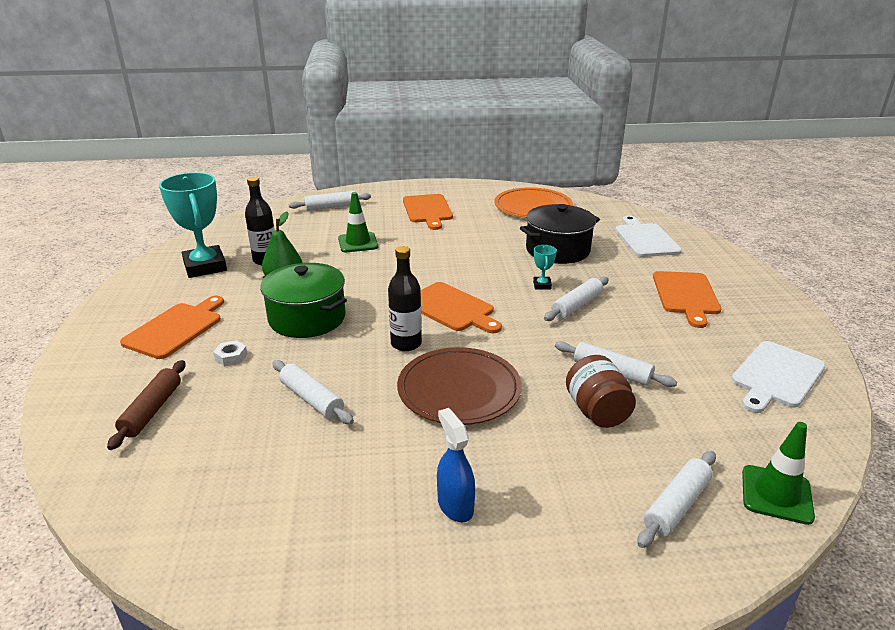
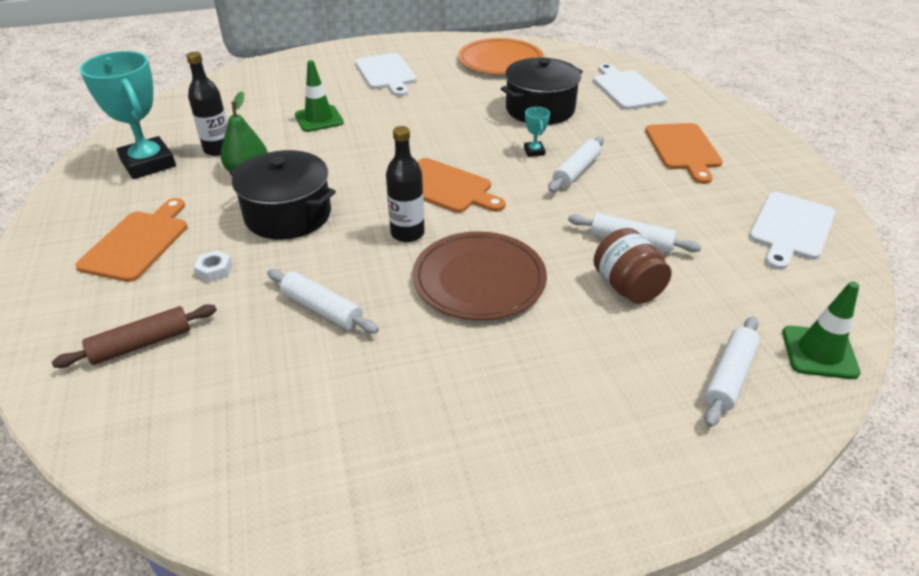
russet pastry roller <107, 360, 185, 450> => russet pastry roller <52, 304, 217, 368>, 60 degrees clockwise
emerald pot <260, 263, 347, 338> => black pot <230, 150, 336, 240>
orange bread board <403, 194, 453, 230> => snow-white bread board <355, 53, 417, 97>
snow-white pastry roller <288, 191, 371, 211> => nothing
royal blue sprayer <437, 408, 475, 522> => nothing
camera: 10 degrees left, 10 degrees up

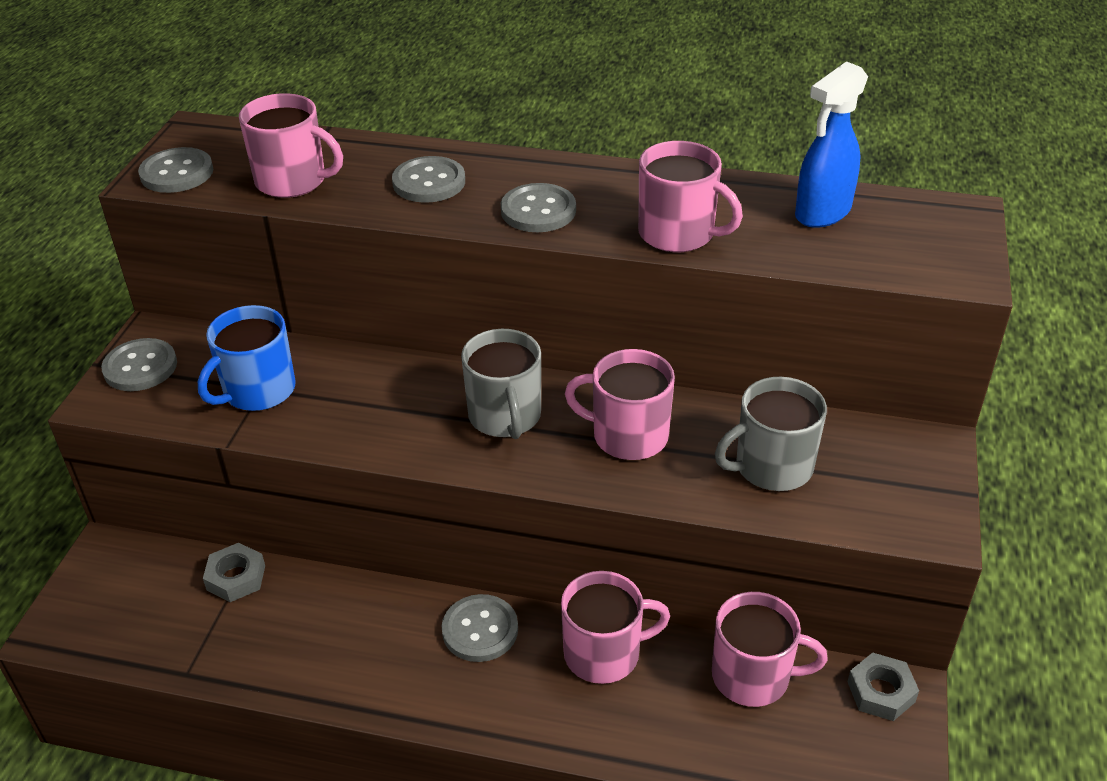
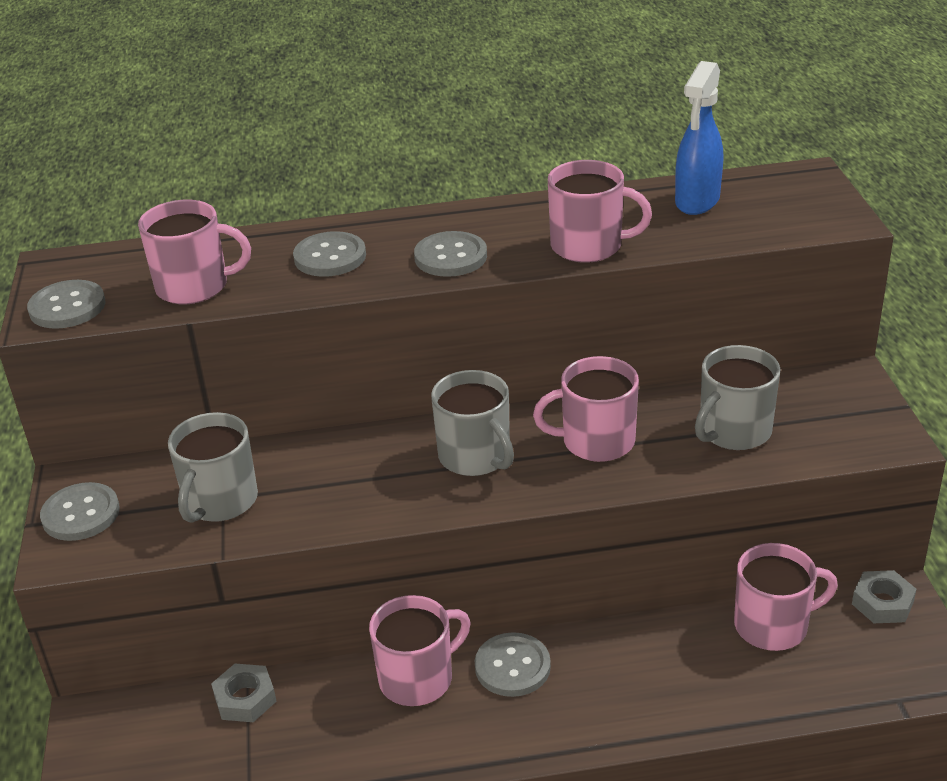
royal blue mug <198, 305, 296, 411> => gray mug <168, 412, 258, 523>
rosy mug <561, 571, 670, 684> => rosy mug <369, 595, 471, 706>, shifted
camera: 20 degrees left, 5 degrees down

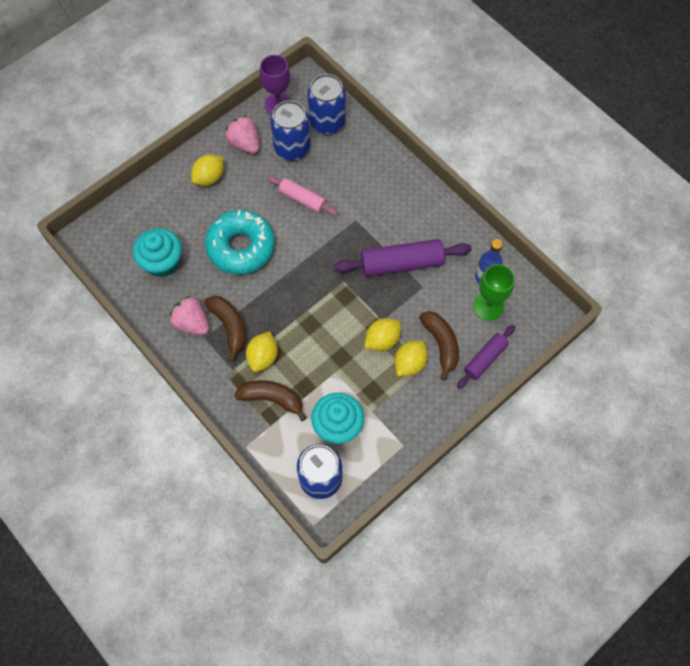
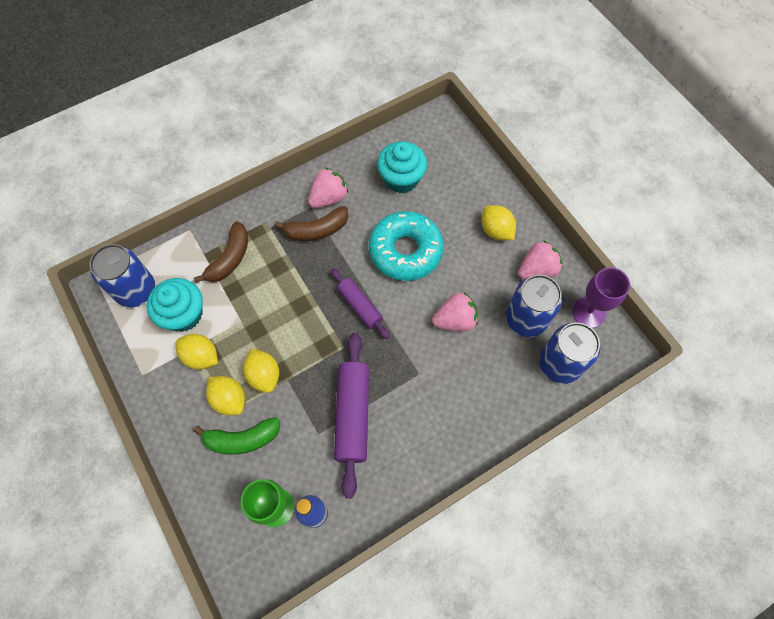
bright yellow citrus fruit <246, 331, 278, 372> => bright yellow citrus fruit <176, 334, 218, 370>, shifted
russet banana fruit <419, 311, 459, 381> => emerald banana fruit <193, 417, 280, 455>
violet pastry roller <457, 325, 515, 389> => violet pastry roller <331, 268, 390, 339>, shifted
rosy pastry roller <267, 176, 338, 216> => rosy berry <432, 292, 478, 331>
camera: 100 degrees right, 0 degrees up

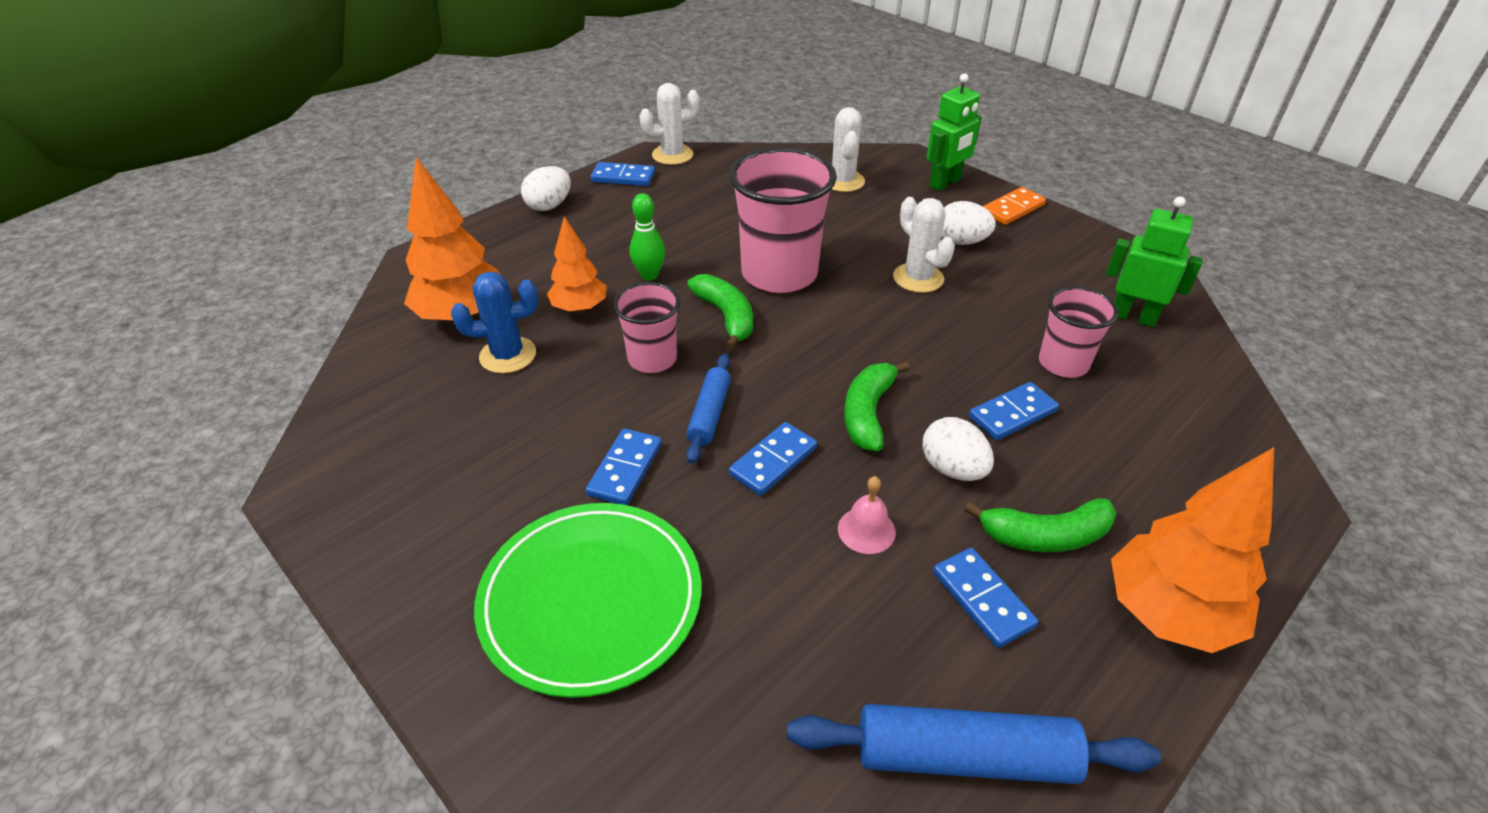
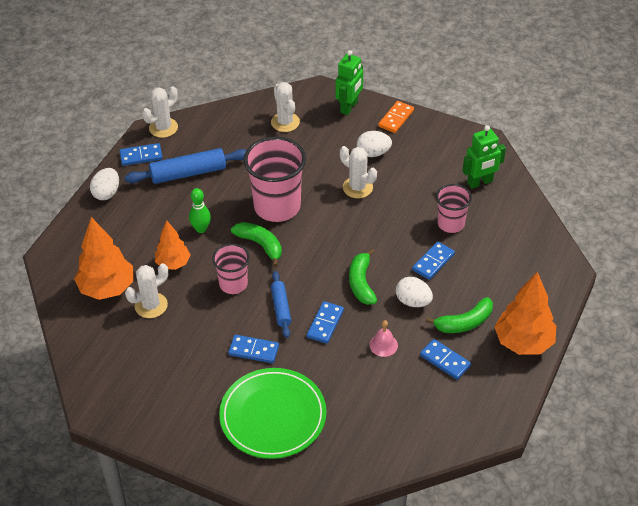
royal blue pastry roller <787, 704, 1161, 784> => royal blue pastry roller <125, 148, 246, 184>, shifted
royal blue prickly plant <451, 272, 538, 373> => snow-white prickly plant <125, 263, 168, 318>
royal blue domino piece <586, 428, 662, 505> => royal blue domino piece <228, 335, 279, 363>, 75 degrees counterclockwise
emerald toy robot <1106, 196, 1203, 327> => emerald toy robot <463, 125, 506, 189>, 150 degrees clockwise
camera: 20 degrees left, 5 degrees up

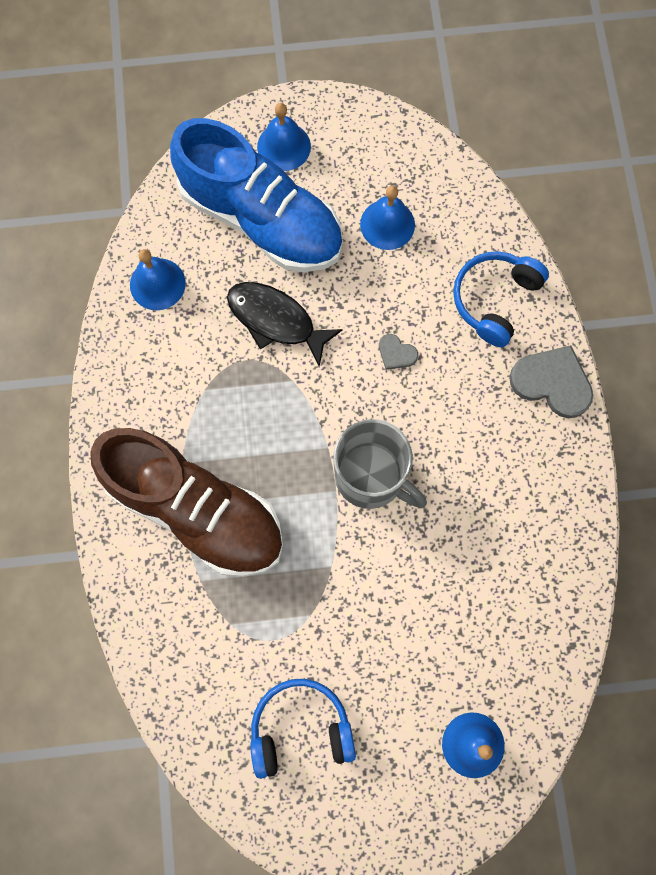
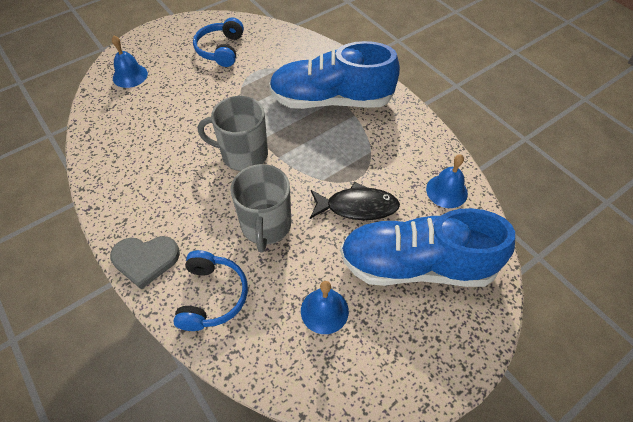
royal blue over-ear headphones <250, 679, 356, 779> => royal blue over-ear headphones <193, 18, 244, 67>, 135 degrees clockwise
gray love heart <379, 334, 418, 370> => gray mug <231, 164, 291, 252>
russet shoe <90, 428, 283, 577> => royal blue shoe <269, 41, 400, 109>
royal blue hand bell <257, 103, 311, 171> => nothing
camera: 150 degrees right, 20 degrees down

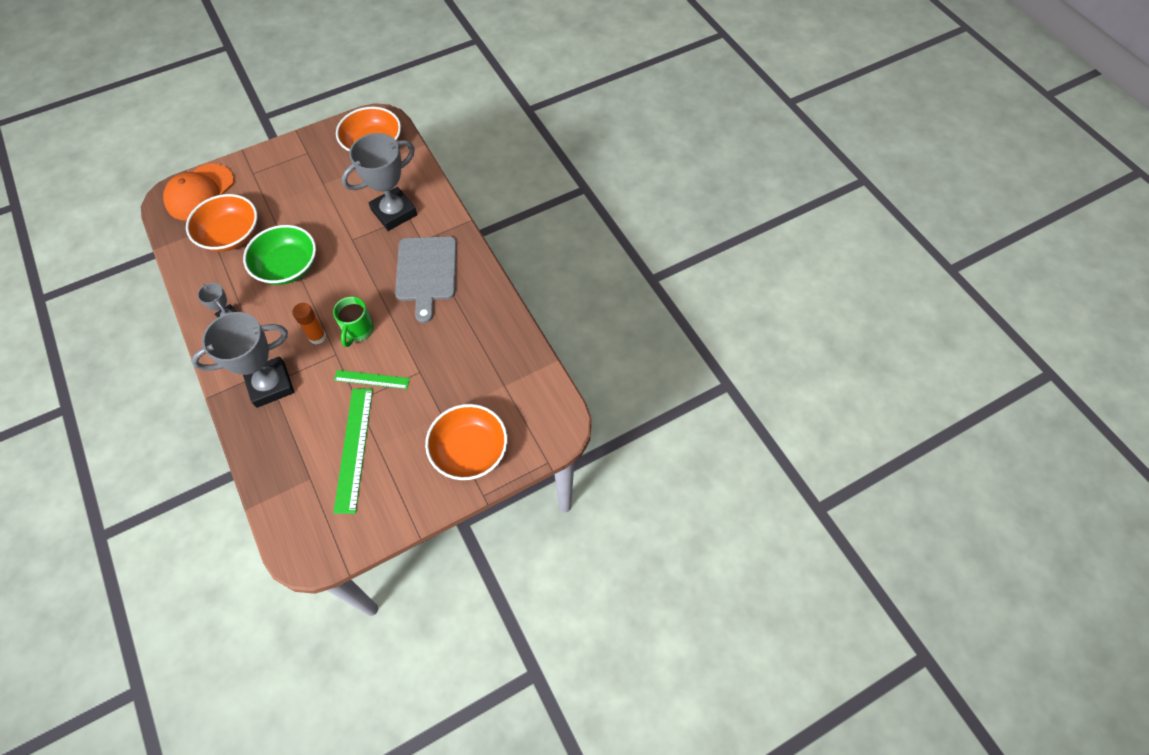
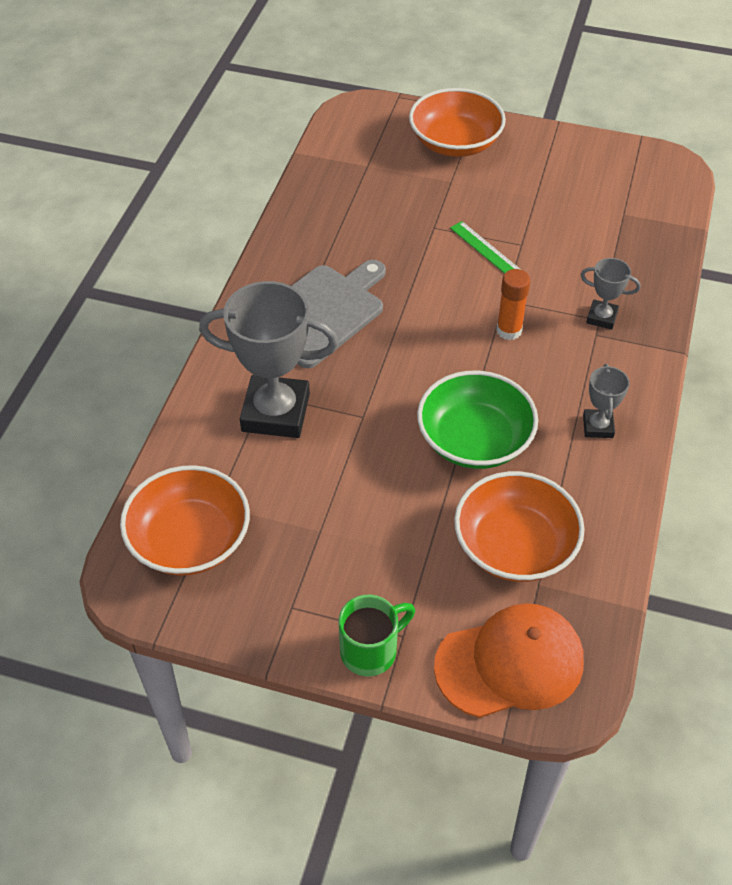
emerald mug <333, 296, 374, 347> => emerald mug <339, 595, 415, 676>, shifted
gray award cup <191, 312, 294, 408> => gray award cup <581, 258, 641, 330>, x0.48
emerald ruler <333, 389, 373, 514> => nothing
camera: 135 degrees left, 10 degrees down

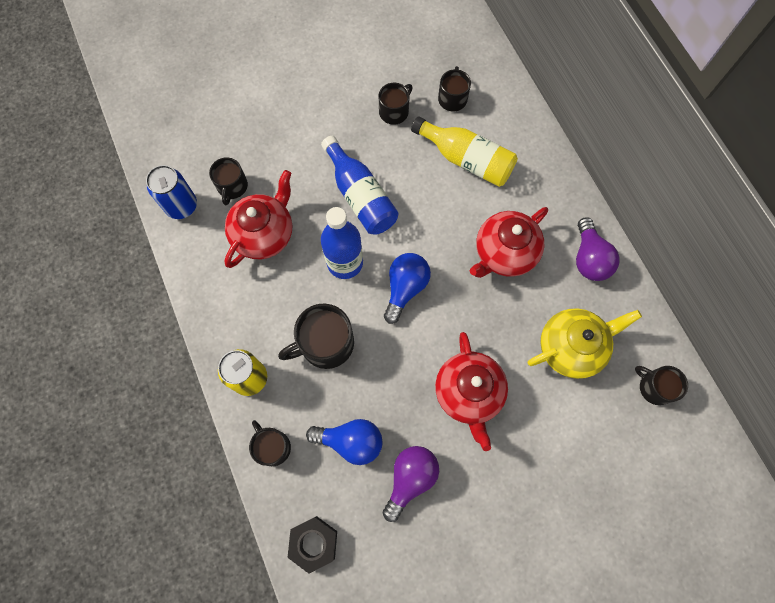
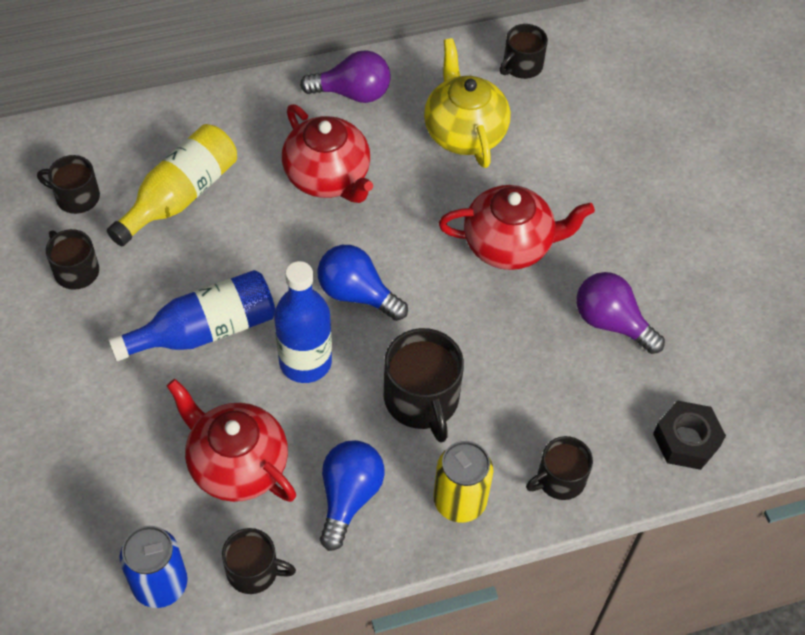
black mug <209, 157, 248, 206> => black mug <222, 528, 296, 594>, shifted
royal blue light bulb <306, 419, 383, 465> => royal blue light bulb <320, 440, 385, 551>, shifted
camera: 85 degrees left, 15 degrees down

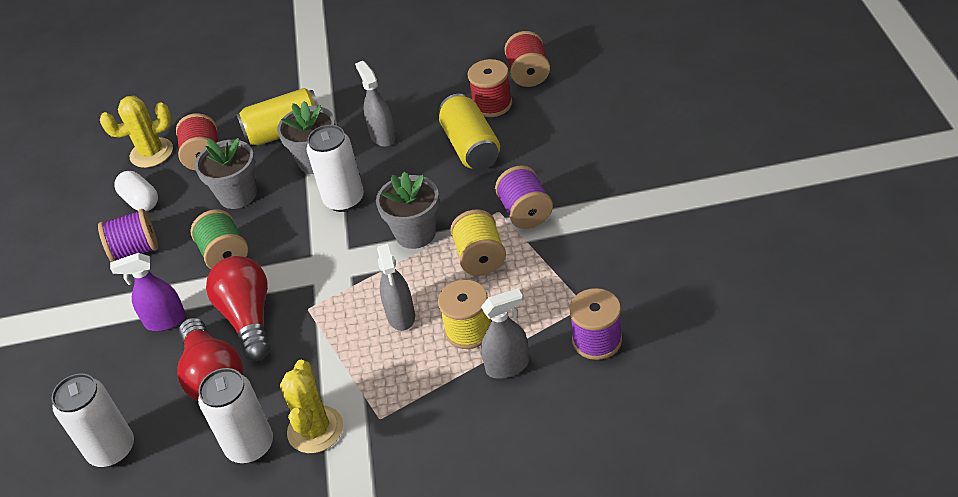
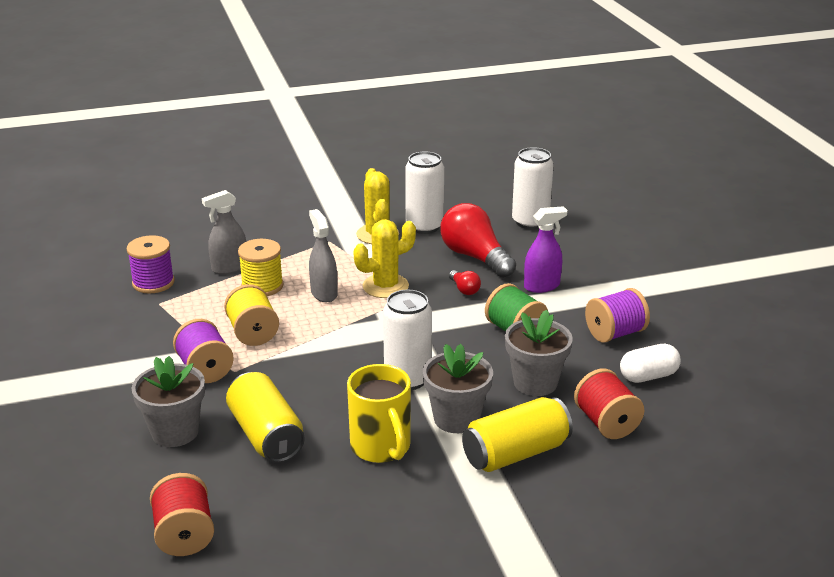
gray potted plant <376, 171, 439, 249> => gray potted plant <132, 356, 205, 447>, shifted
gray sprayer <355, 61, 396, 147> => bright yellow mug <347, 364, 411, 463>
bright yellow prickly plant <100, 96, 173, 168> => bright yellow prickly plant <354, 219, 416, 298>, shifted
red light bulb <206, 256, 270, 361> => red light bulb <449, 270, 481, 295>, x0.45
snow-white capsule <114, 171, 158, 211> => snow-white capsule <620, 344, 681, 383>, 60 degrees counterclockwise
red bobbin <468, 59, 512, 117> => nothing
camera: 165 degrees right, 15 degrees down

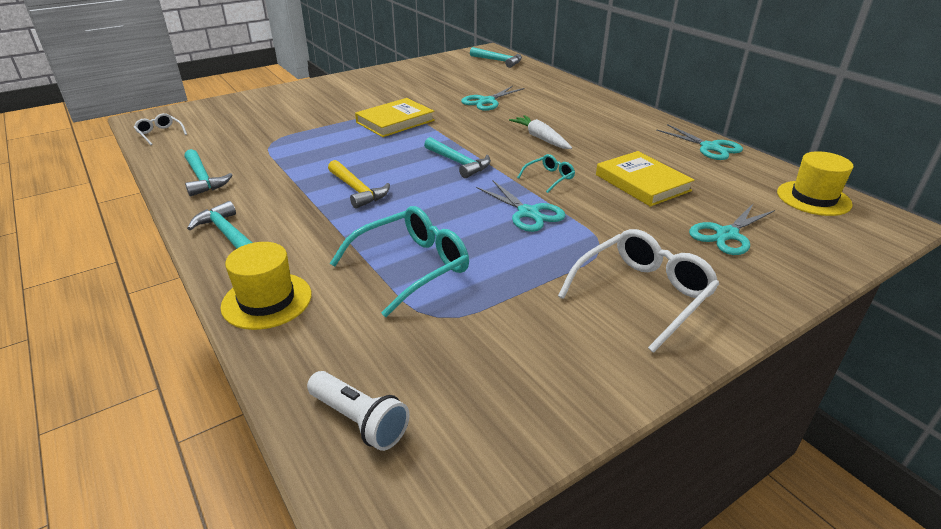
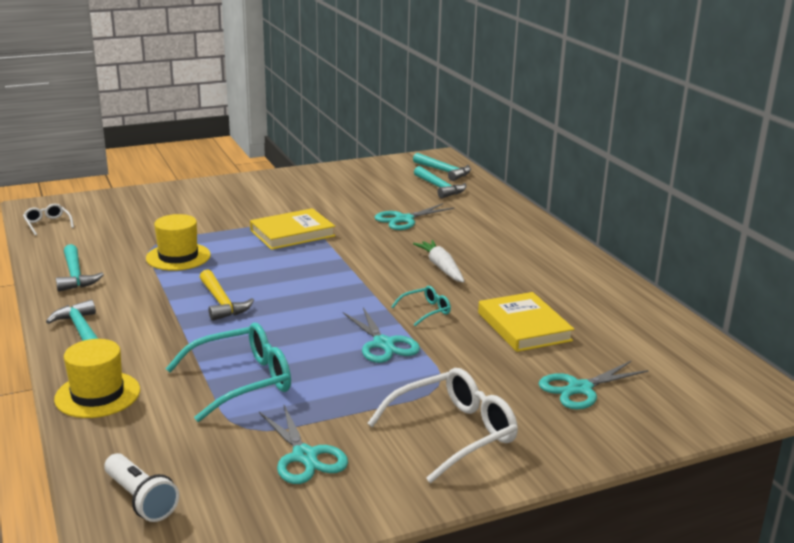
bright yellow hat <777, 151, 853, 216> => bright yellow hat <146, 214, 211, 271>, shifted
turquoise pair of scissors <656, 124, 743, 160> => turquoise pair of scissors <259, 405, 348, 484>, shifted
turquoise hammer <424, 137, 491, 178> => turquoise hammer <414, 166, 466, 198>, shifted
camera: 10 degrees right, 10 degrees down

